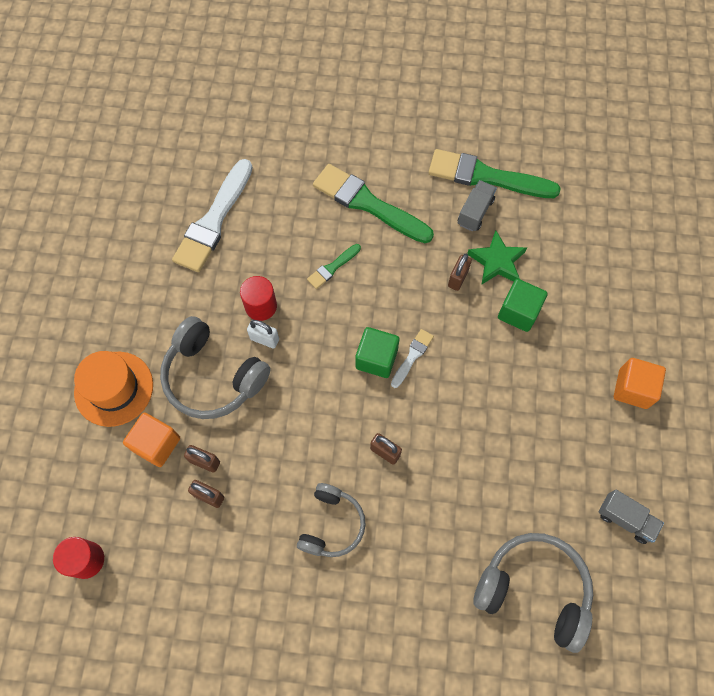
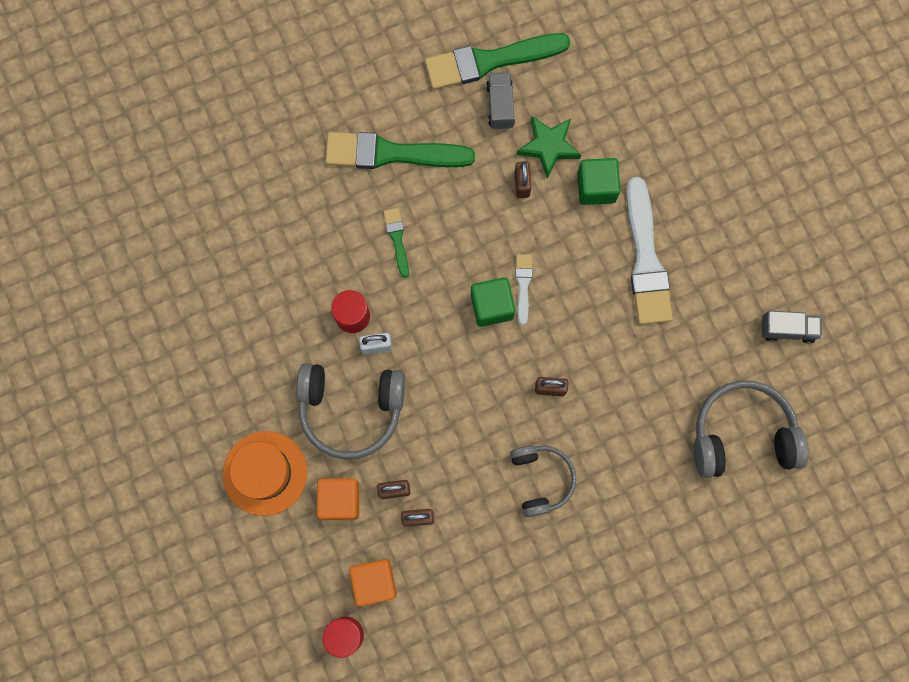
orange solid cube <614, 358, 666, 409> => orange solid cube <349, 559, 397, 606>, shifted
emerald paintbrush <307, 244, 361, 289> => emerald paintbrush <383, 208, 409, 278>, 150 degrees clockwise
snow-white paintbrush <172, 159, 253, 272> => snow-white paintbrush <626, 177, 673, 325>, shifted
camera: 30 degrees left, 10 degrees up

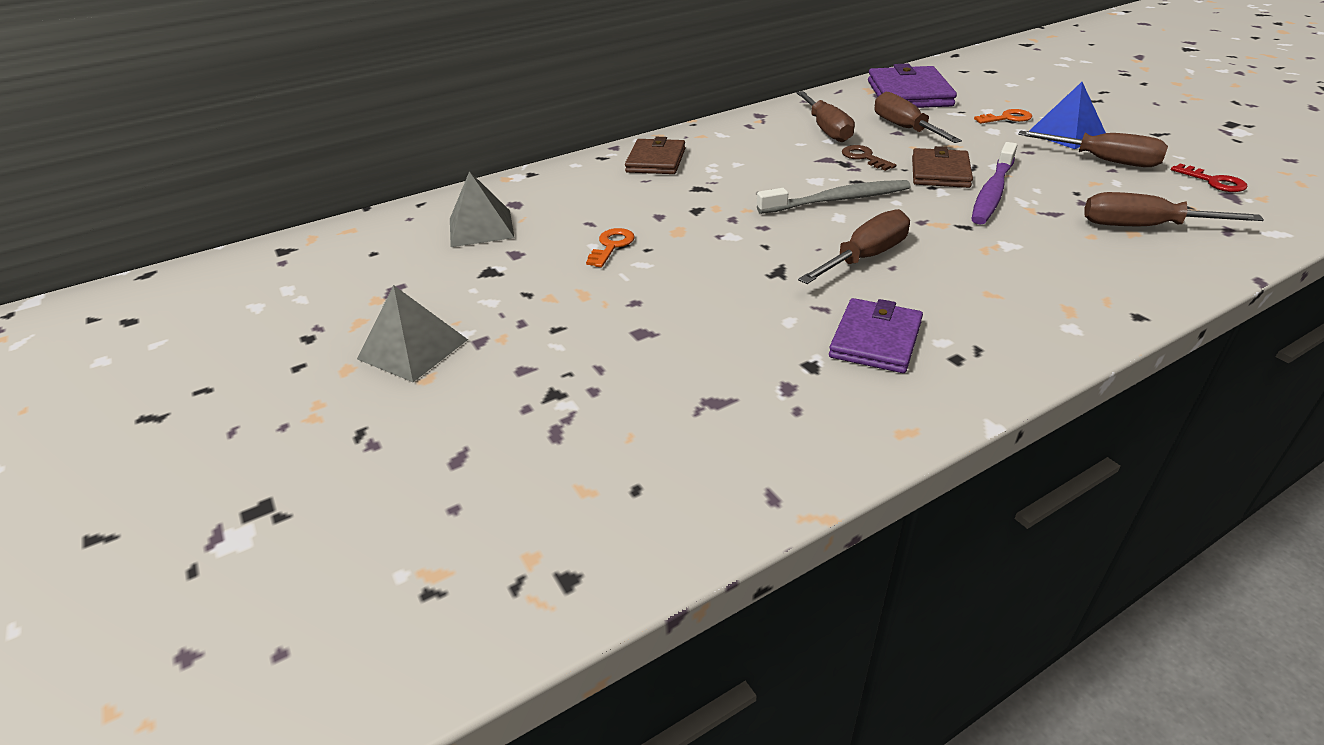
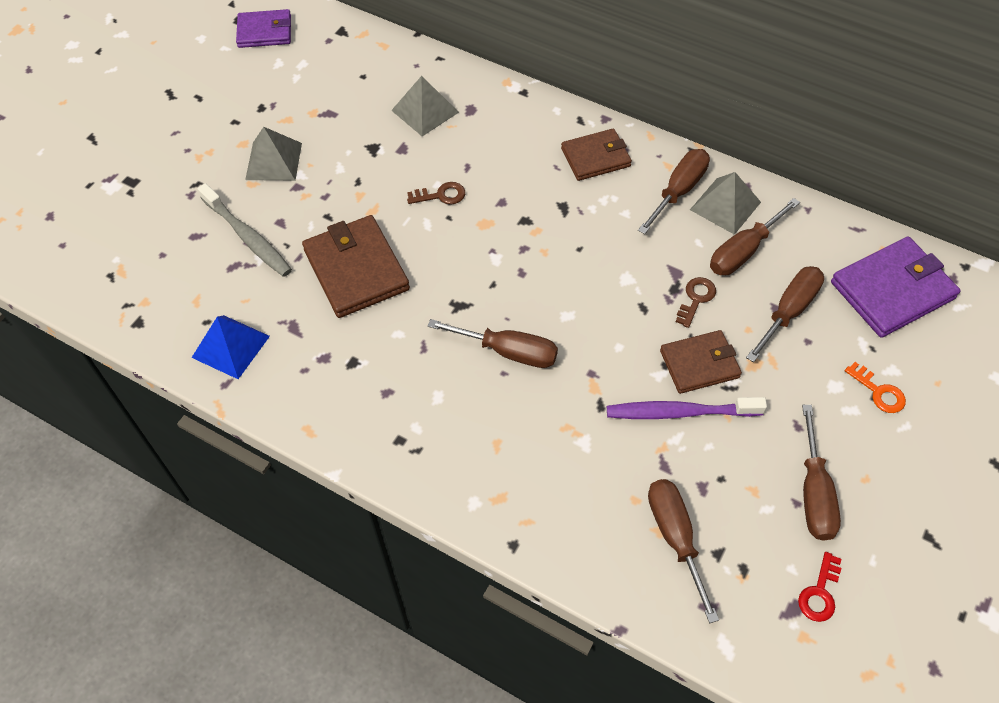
royal blue pyramid <1029, 82, 1106, 149> => royal blue pyramid <192, 315, 270, 379>, shifted
gray dental brush <757, 180, 911, 214> => gray dental brush <198, 183, 292, 277>, shifted
violet wallet <829, 298, 923, 373> => violet wallet <236, 9, 291, 48>, shifted
nothing => russet wallet <302, 215, 410, 318>
orange latchkey <586, 228, 635, 267> => russet latchkey <407, 182, 465, 204>
nothing => russet flat screwdriver <638, 149, 710, 234>
nothing => gray pyramid <690, 172, 761, 235>
camera: 60 degrees right, 20 degrees up

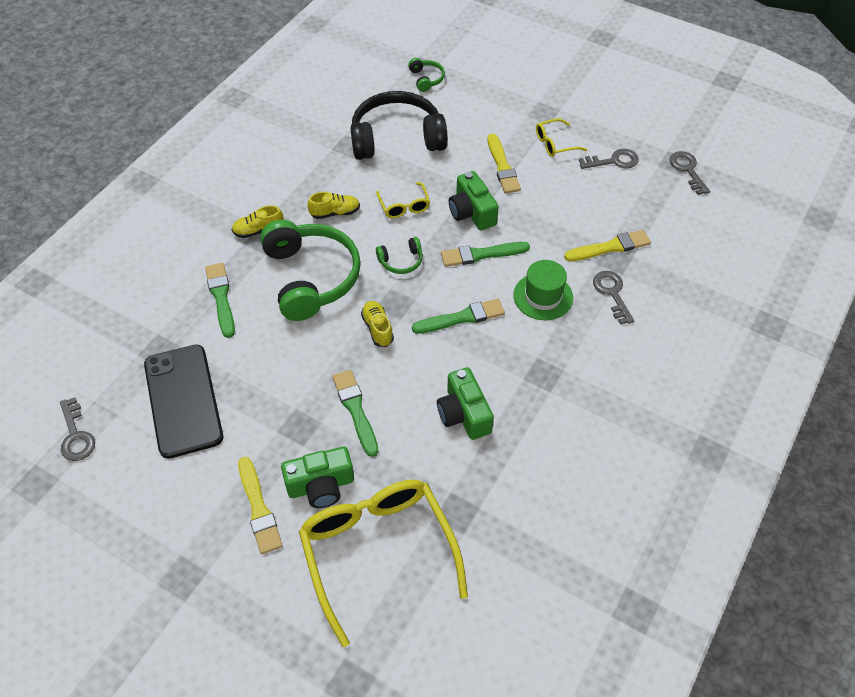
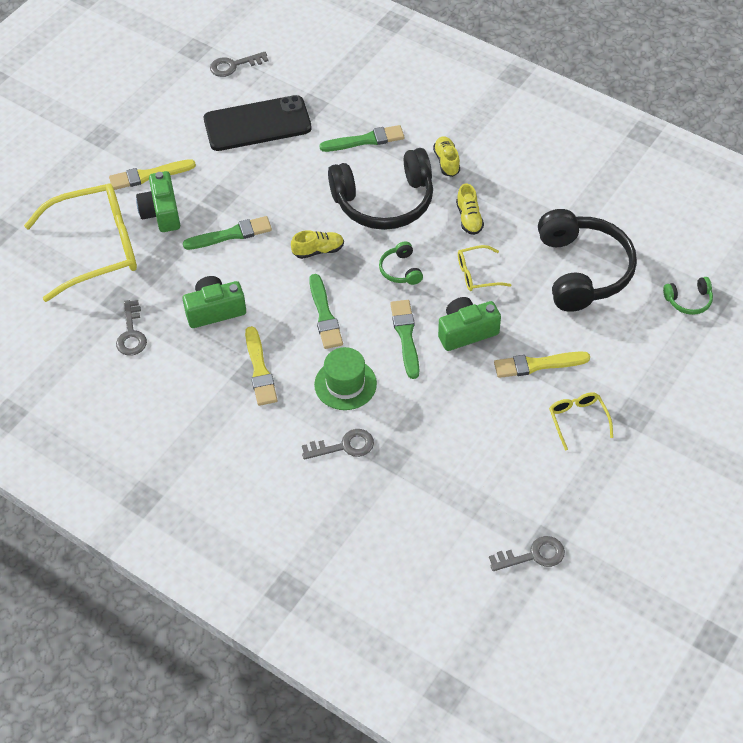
gray latchkey <579, 149, 639, 169> => gray latchkey <116, 300, 147, 356>, shifted
bright yellow paintbrush <564, 230, 651, 261> => bright yellow paintbrush <245, 326, 277, 406>, shifted
emerald over-ear headphones <260, 220, 361, 321> => black over-ear headphones <328, 148, 433, 230>
camera: 95 degrees right, 0 degrees up

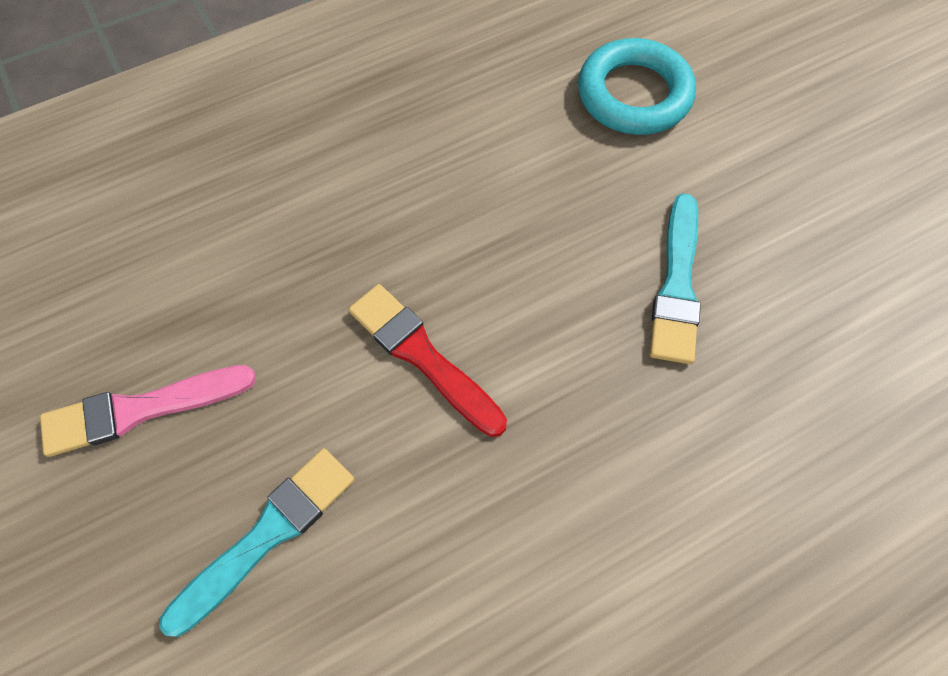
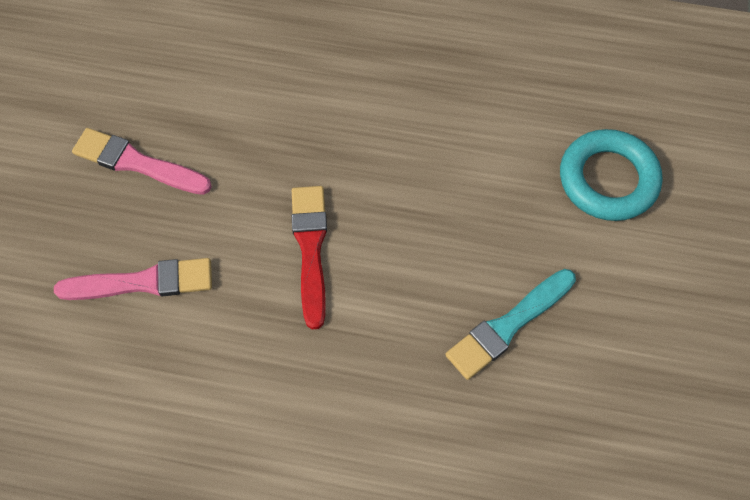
turquoise paintbrush <159, 448, 355, 637> => rosy paintbrush <54, 258, 212, 300>
camera: 40 degrees right, 0 degrees up

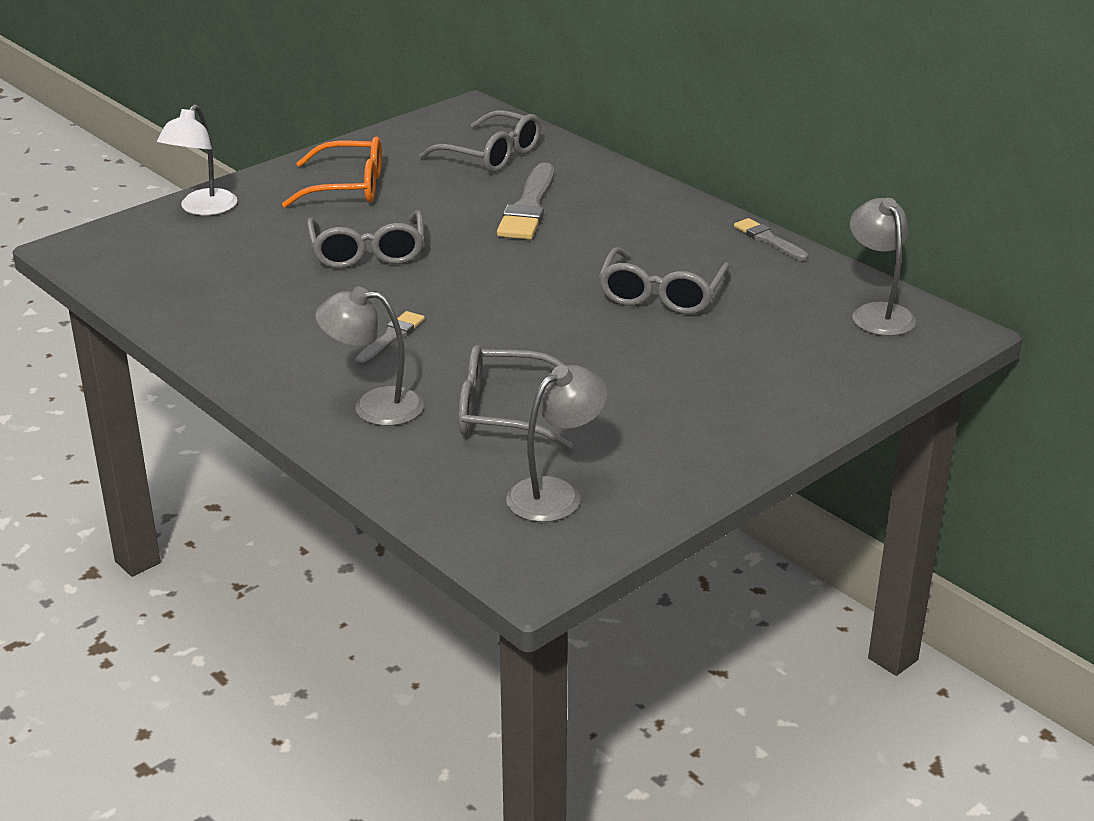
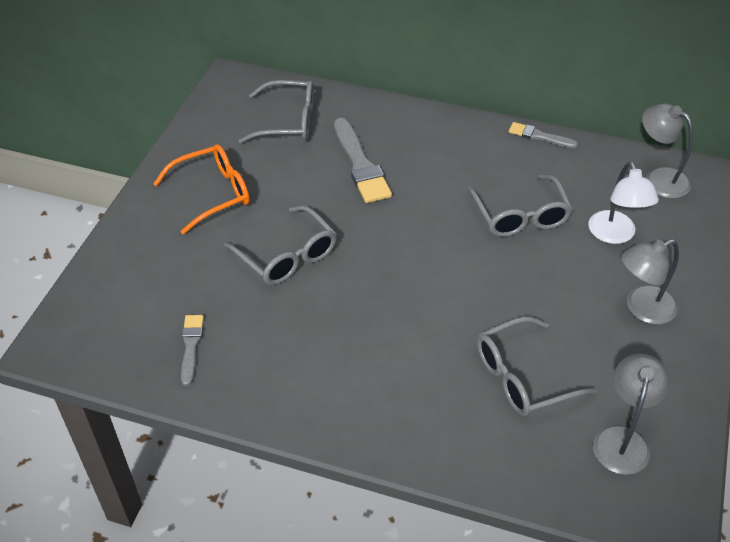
gray paintbrush <355, 311, 425, 366> => gray paintbrush <181, 315, 204, 386>, shifted
snow-white desk lamp <157, 104, 237, 215> => snow-white desk lamp <588, 162, 659, 244>, shifted
gray desk lamp <315, 286, 424, 426> => gray desk lamp <622, 239, 679, 324>, shifted
camera: 30 degrees left, 15 degrees up

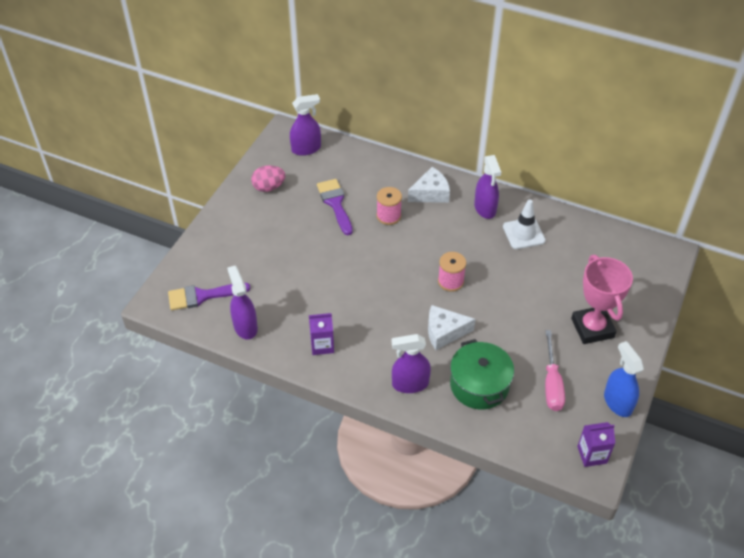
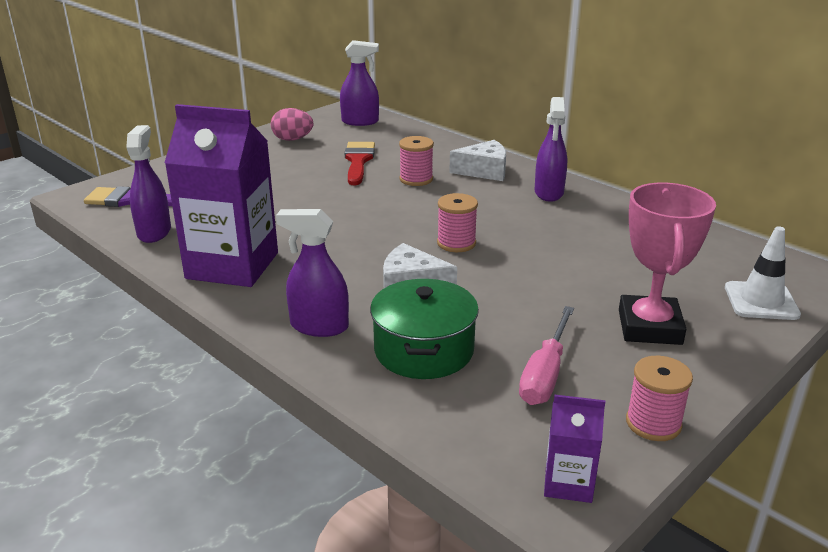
violet milk carton <309, 313, 334, 355> => violet milk carton <165, 104, 278, 287>, x2.20
violet paintbrush <317, 179, 353, 235> => red paintbrush <345, 142, 375, 185>
royal blue sprayer <604, 341, 644, 417> => rosy bobbin <626, 356, 693, 441>
snow-white safety cone <503, 199, 546, 249> => snow-white safety cone <725, 226, 801, 320>, shifted
camera: 20 degrees right, 20 degrees down

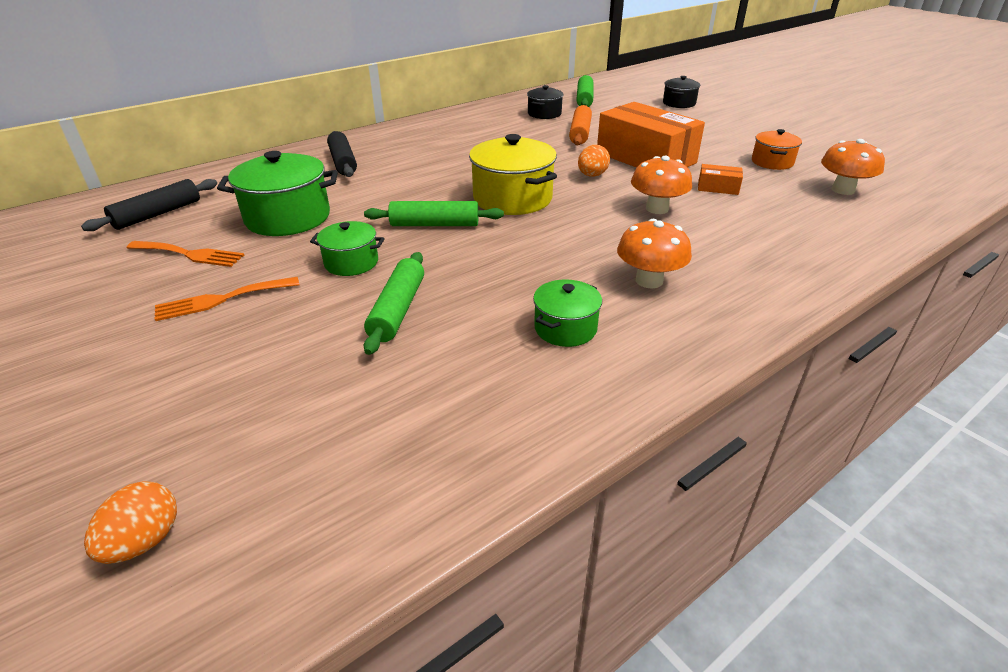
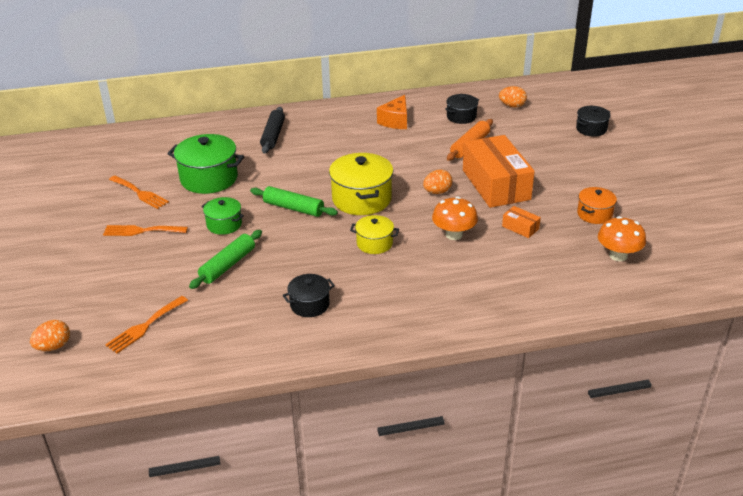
nothing => orange dinner fork <105, 296, 188, 353>
emerald pot <533, 279, 602, 347> => black pot <283, 274, 335, 317>
nothing => bright yellow pot <350, 215, 399, 254>
nothing => orange cheese <377, 95, 407, 129>
emerald pastry roller <577, 75, 594, 107> => orange egg shape <499, 86, 527, 108>
black pastry roller <81, 179, 217, 231> => nothing
orange fungus <617, 219, 692, 288> => nothing
camera: 25 degrees right, 0 degrees up

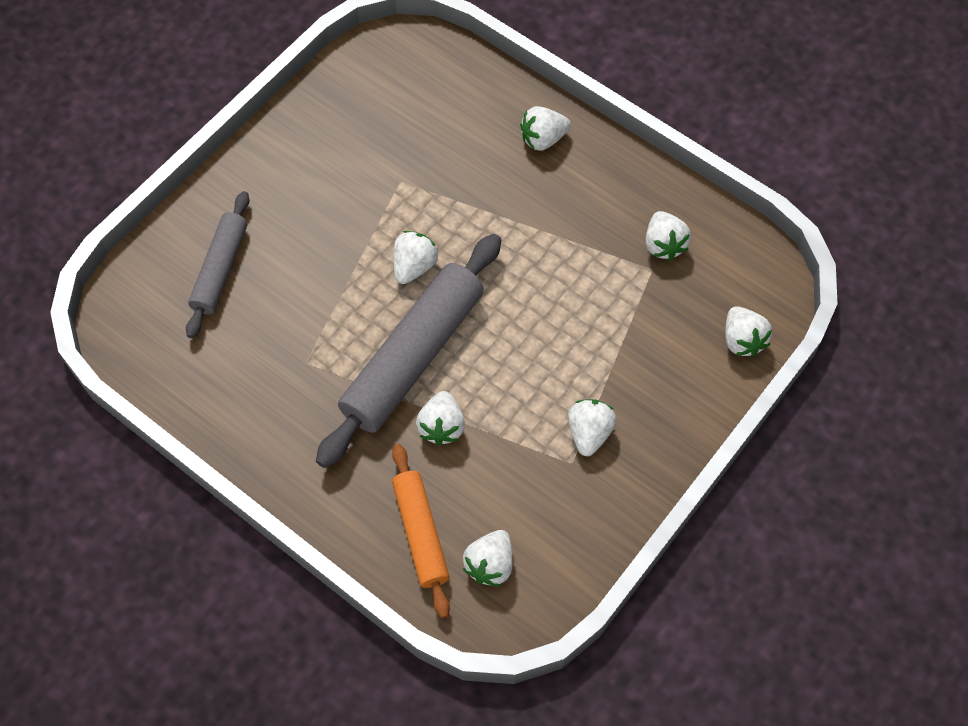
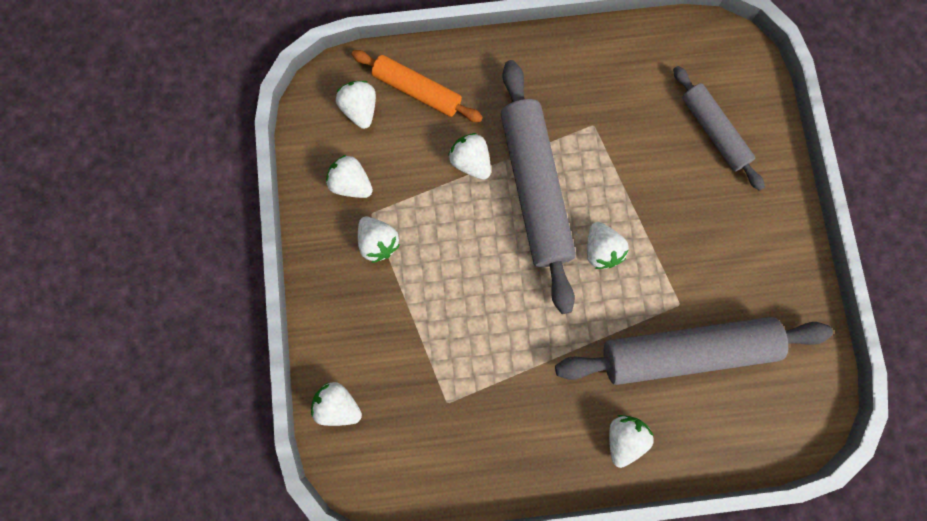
snow-white berry <646, 211, 691, 260> => snow-white berry <326, 155, 373, 198>, shifted
nothing => gray pastry roller <555, 317, 833, 385>
camera: 135 degrees right, 15 degrees up

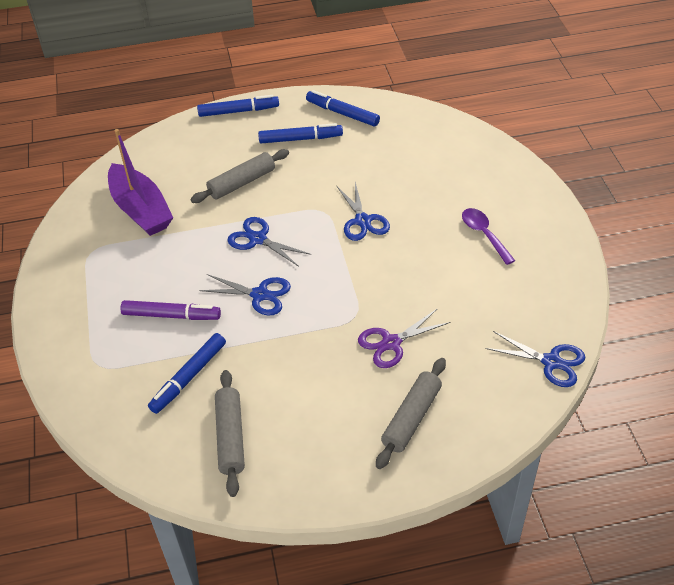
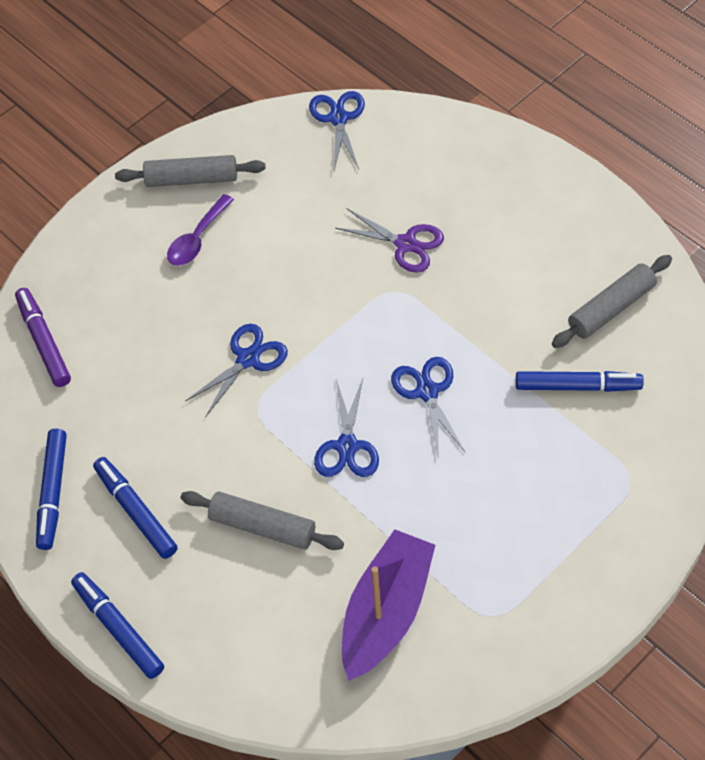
violet marker <120, 300, 221, 320> => violet marker <15, 288, 71, 387>, shifted
gray pastry roller <376, 358, 446, 469> => gray pastry roller <115, 155, 266, 187>, shifted
camera: 120 degrees left, 10 degrees up

